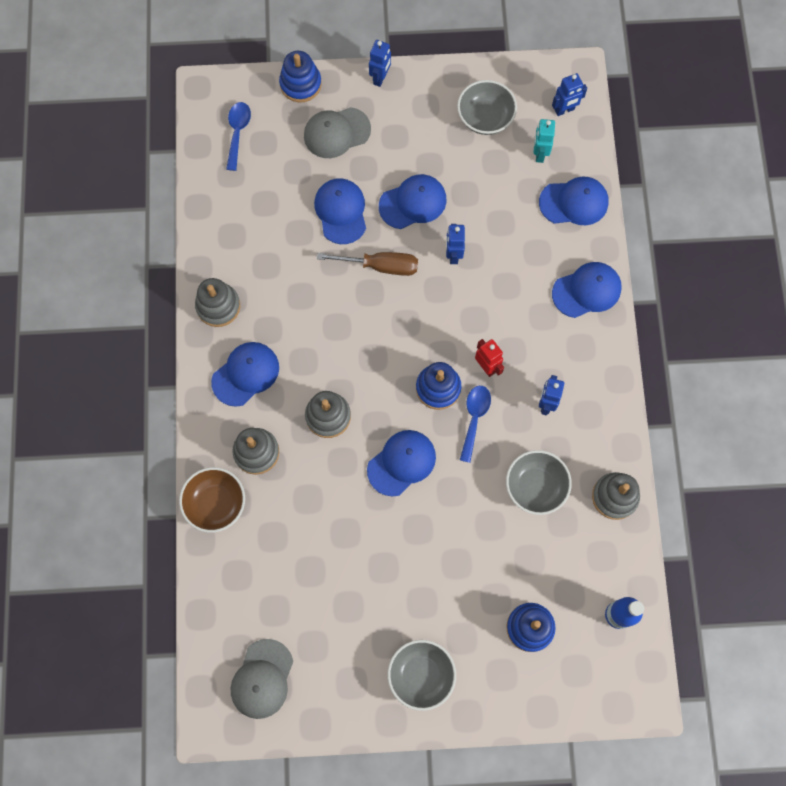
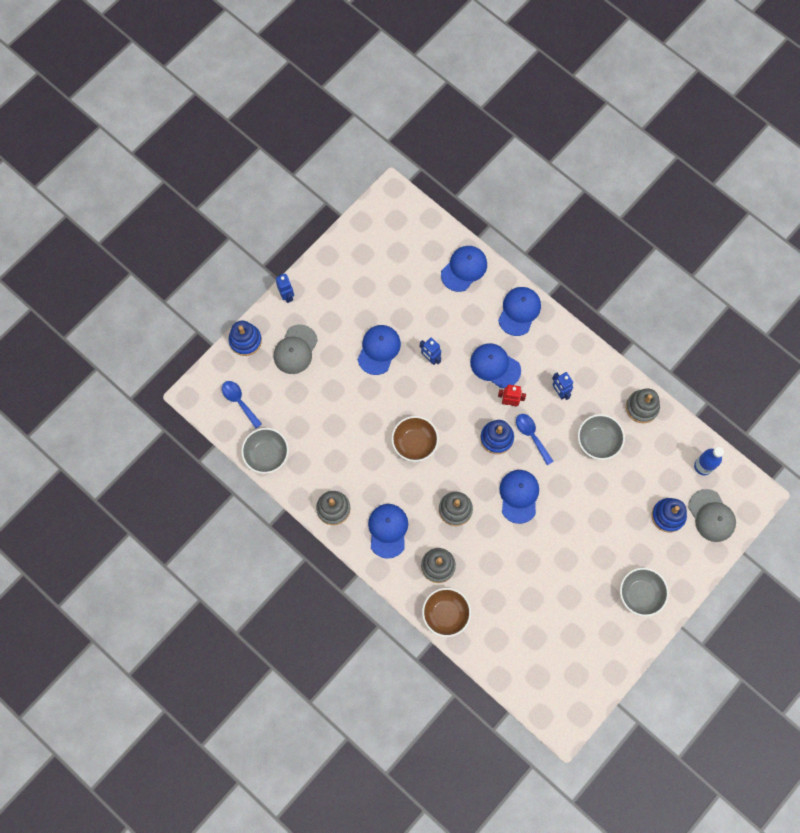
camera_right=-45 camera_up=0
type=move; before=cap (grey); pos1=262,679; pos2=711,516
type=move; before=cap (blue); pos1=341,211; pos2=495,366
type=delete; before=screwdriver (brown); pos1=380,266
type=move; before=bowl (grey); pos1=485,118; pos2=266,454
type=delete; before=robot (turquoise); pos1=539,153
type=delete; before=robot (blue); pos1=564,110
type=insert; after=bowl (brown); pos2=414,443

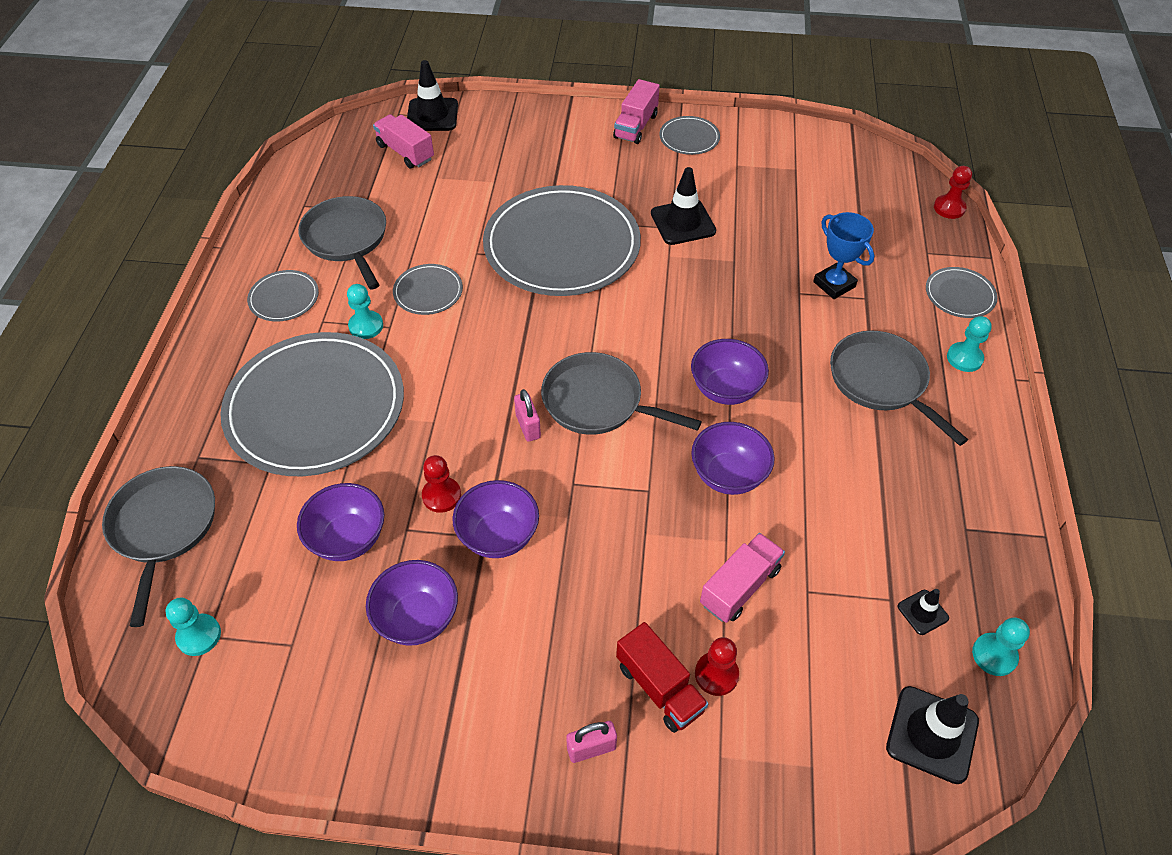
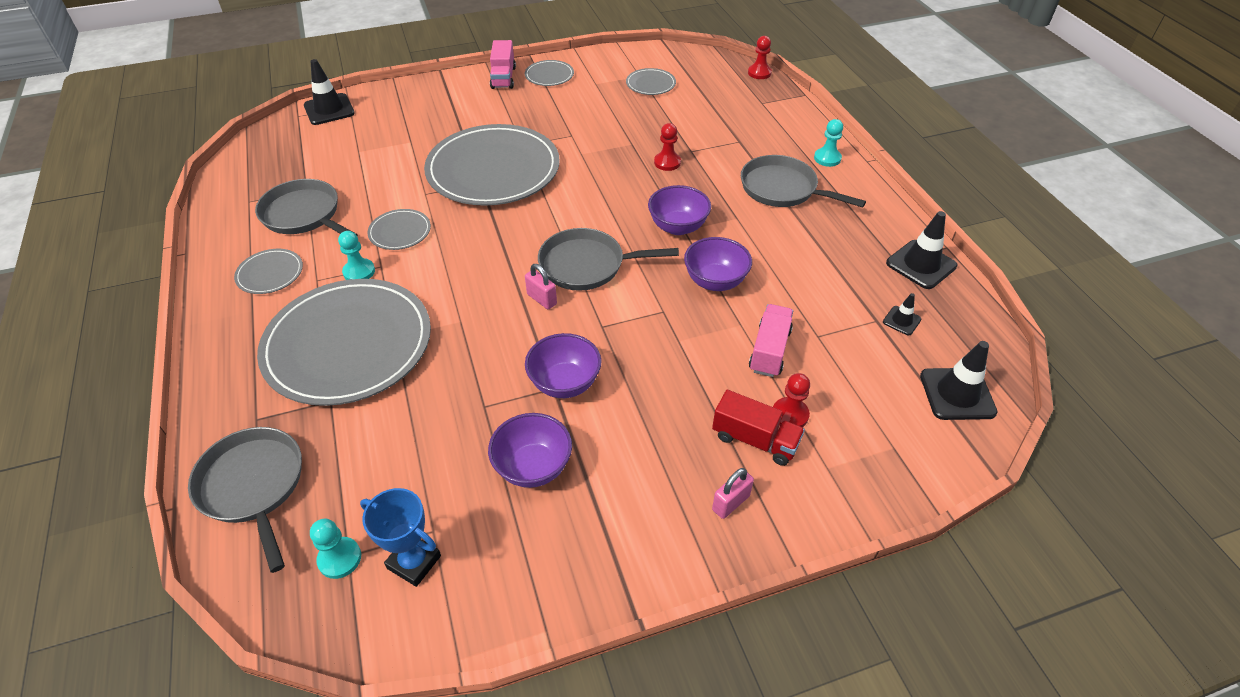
camera_right=-25 camera_up=-5
type=delete; before=bowl (purple); pos1=348,539
type=delete; before=truck (pink); pos1=405,152
type=move; before=pawn (red); pos1=441,496; pos2=667,162
type=move; before=traffic cone (black); pos1=683,222; pos2=921,264
type=move; before=trophy (blue); pos1=834,284; pos2=414,562
type=move; before=plate (grey); pos1=959,295; pos2=650,84
type=delete; before=pawn (turquoise); pos1=994,655

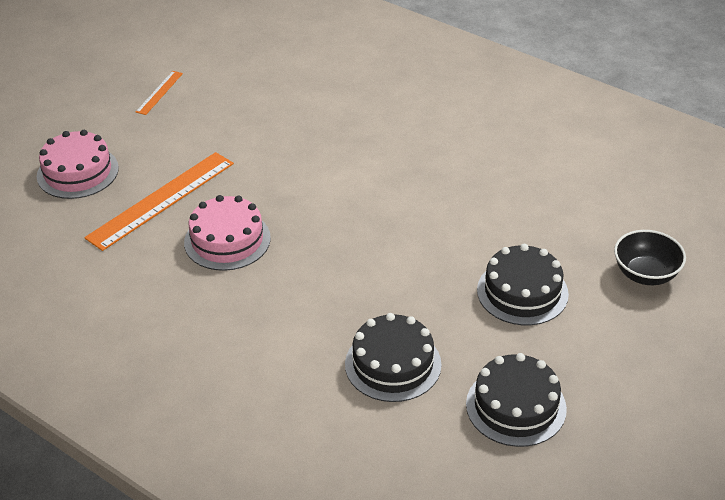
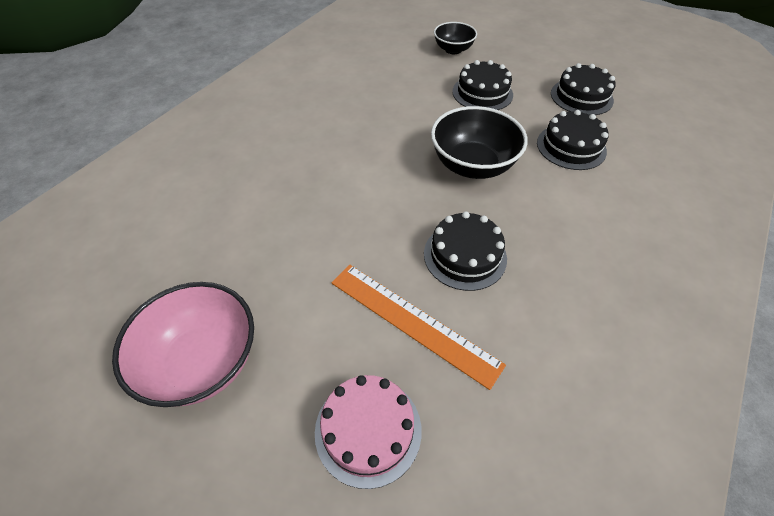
camera_right=-95 camera_up=10
type=replace; before=ruler (orange); after=bowl (pink); pos1=159,92; pos2=203,362
type=recolor; before=cake (pink); after=cake (black); pos1=227,240; pos2=465,256
type=insert; after=bowl (black); pos2=472,165

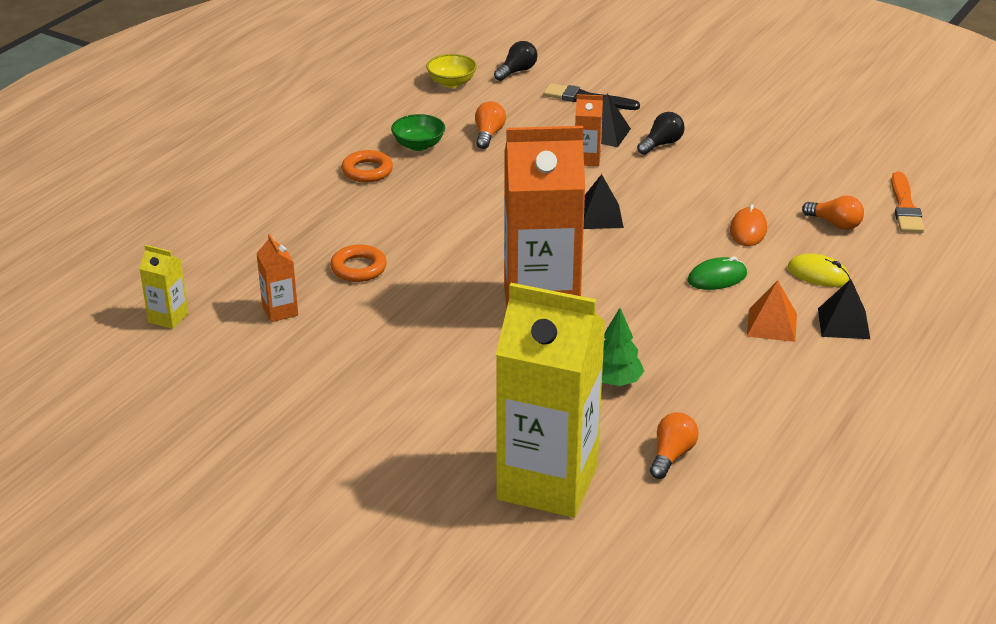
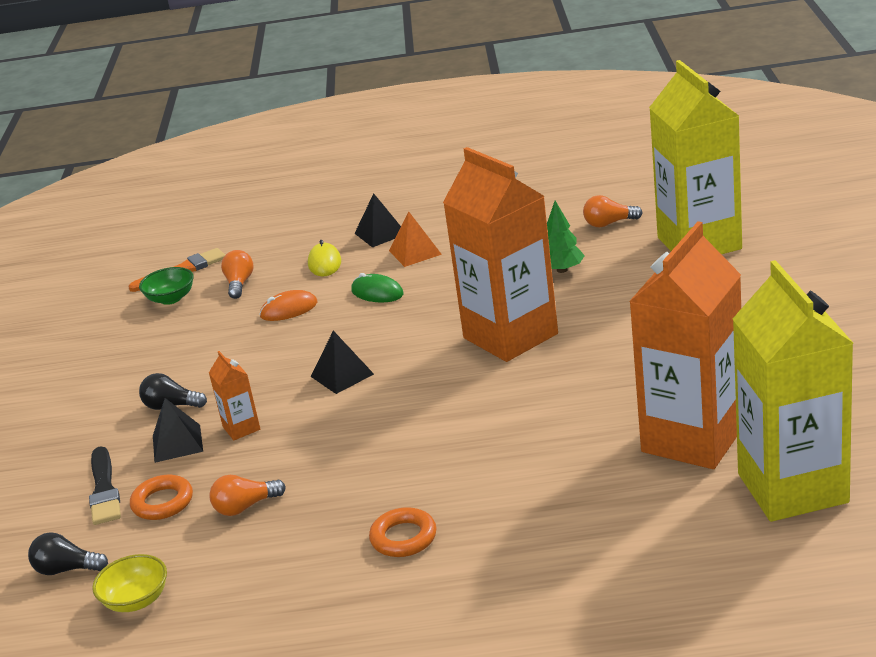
camera_right=-120 camera_up=-5
type=resize; before=carton (yellow); pos1=168,318; pos2=792,488; scale=2.44
type=resize; before=carton (orange); pos1=280,311; pos2=693,439; scale=2.44
type=move; before=ring (orange); pos1=358,268; pos2=162,502
type=move; before=bowl (green); pos1=418,145; pos2=171,298

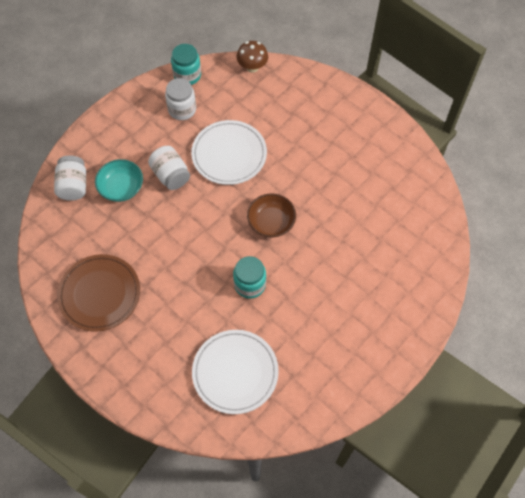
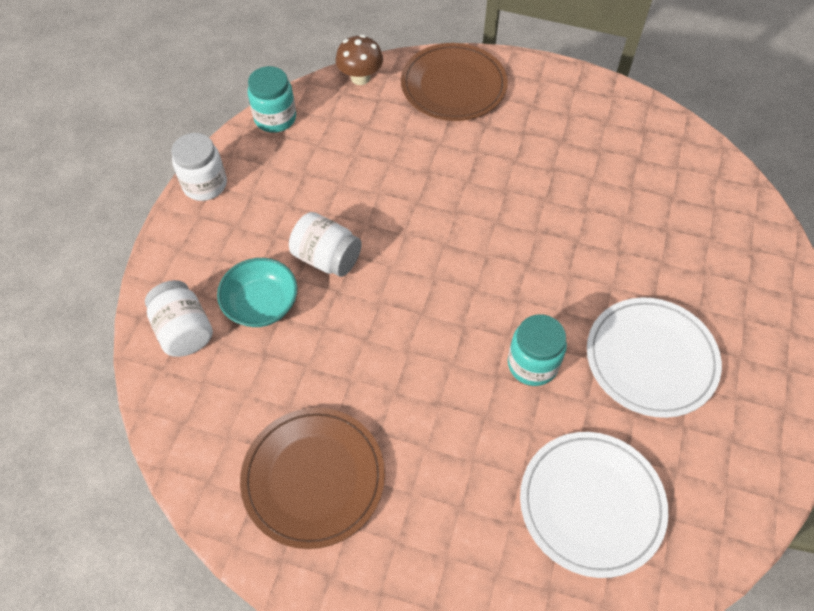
camera_right=-25 camera_up=-5
type=move; before=jar (white); pos1=182,109; pos2=205,185
type=move; before=plate (white); pos1=229,154; pos2=651,359
type=delete; before=bowl (brown); pos1=271,222
type=insert; after=plate (brown); pos2=453,86

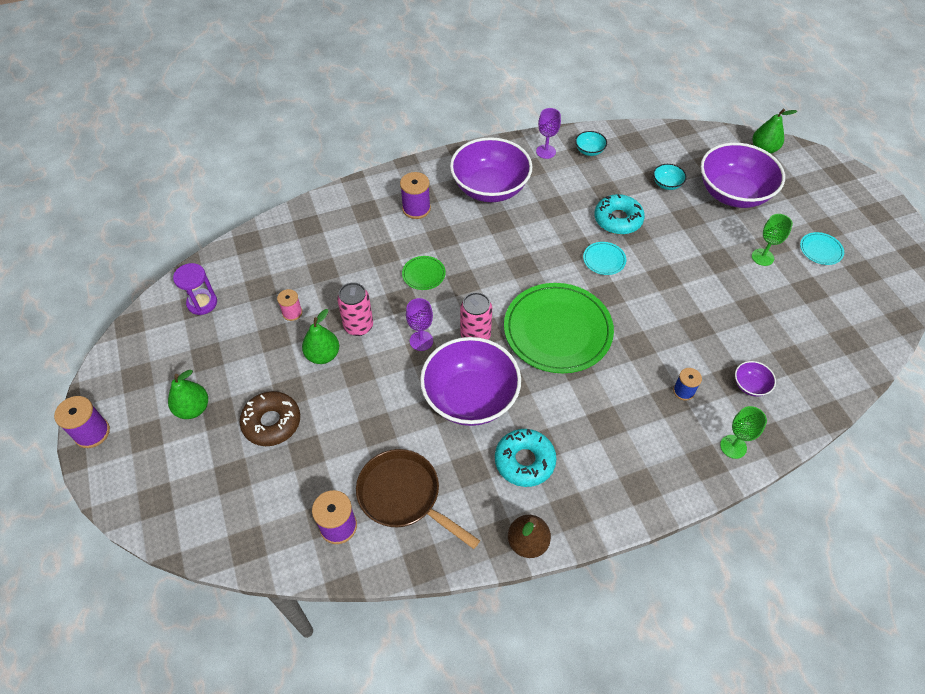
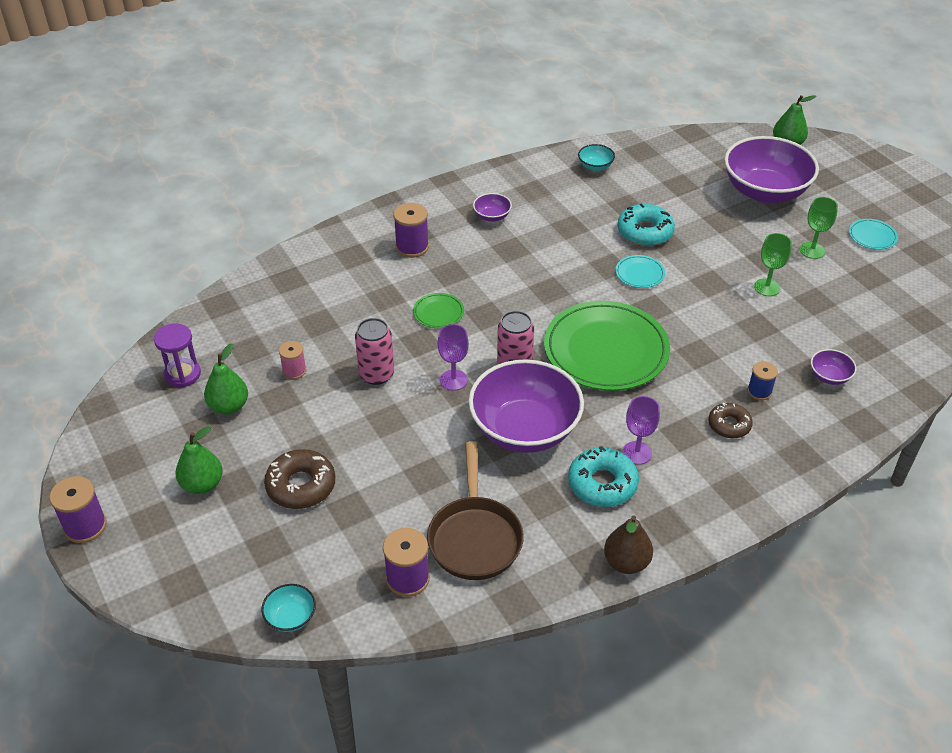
camera_right=-10 camera_up=-10
type=move; before=pear (green); pos1=323,355; pos2=229,406
type=rotate; before=pan (brown); pos1=403,496; pos2=475,538; turn=-120
type=resize; before=bowl (purple); pos1=490,188; pos2=492,216; scale=0.41
type=move; before=goblet (purple); pos1=546,151; pos2=637,453
type=move; before=bowl (turquoise); pos1=667,184; pos2=291,617
type=move; before=goblet (green); pos1=733,446; pos2=767,287
type=insert; after=donut (brown); pos2=729,425

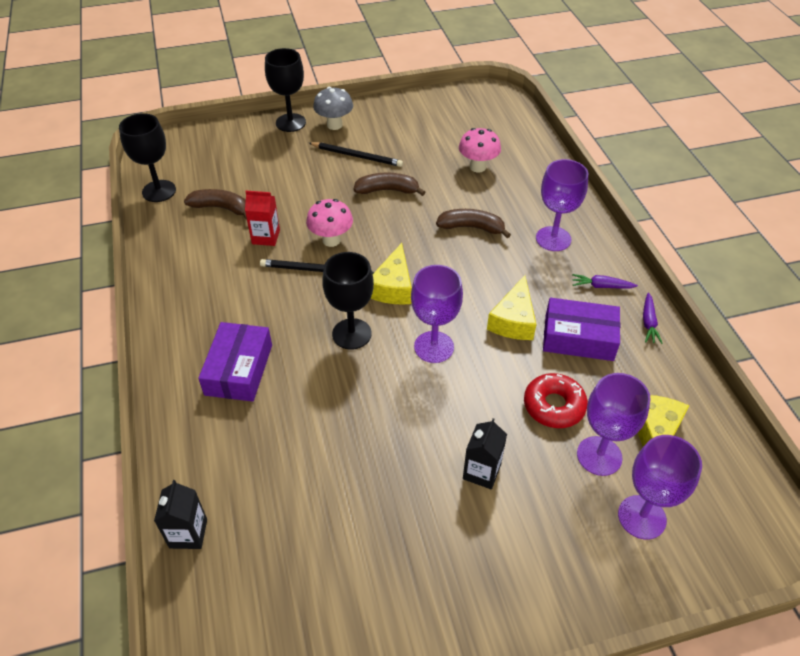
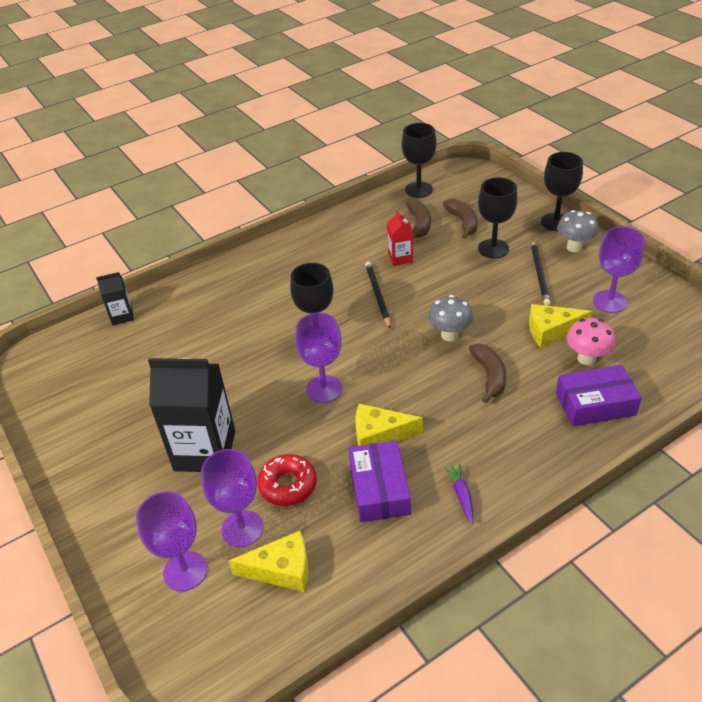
camera_right=75 camera_up=-5
type=move; before=box (purple); pos1=239,369; pos2=595,404
type=delete; before=mushroom (pink); pos1=331,240
type=move; before=banana (brown); pos1=387,190; pos2=463,222
type=move; before=cheese (yellow); pos1=393,287; pos2=551,331
type=resize; before=carton (black); pos1=481,472; pos2=205,451; scale=2.05
type=move; before=goblet (purple); pos1=553,239; pos2=610,301
type=delete; before=carrot (purple); pos1=648,322
type=insert; after=mushroom (grey); pos2=449,335
type=insert; after=goblet (black); pos2=493,249

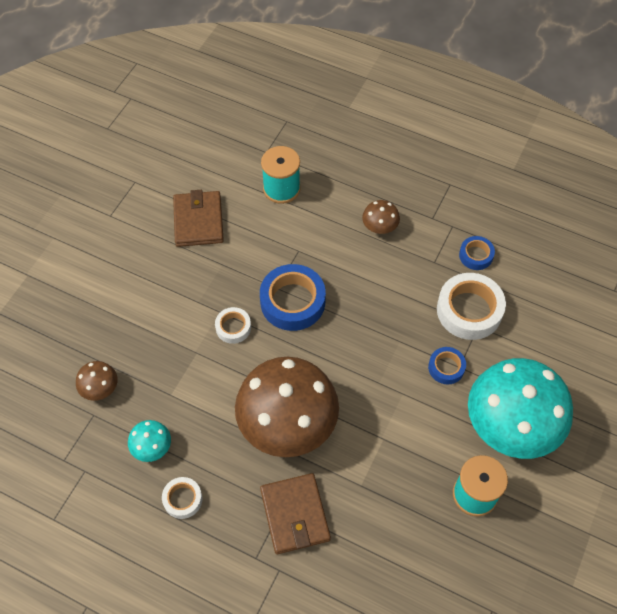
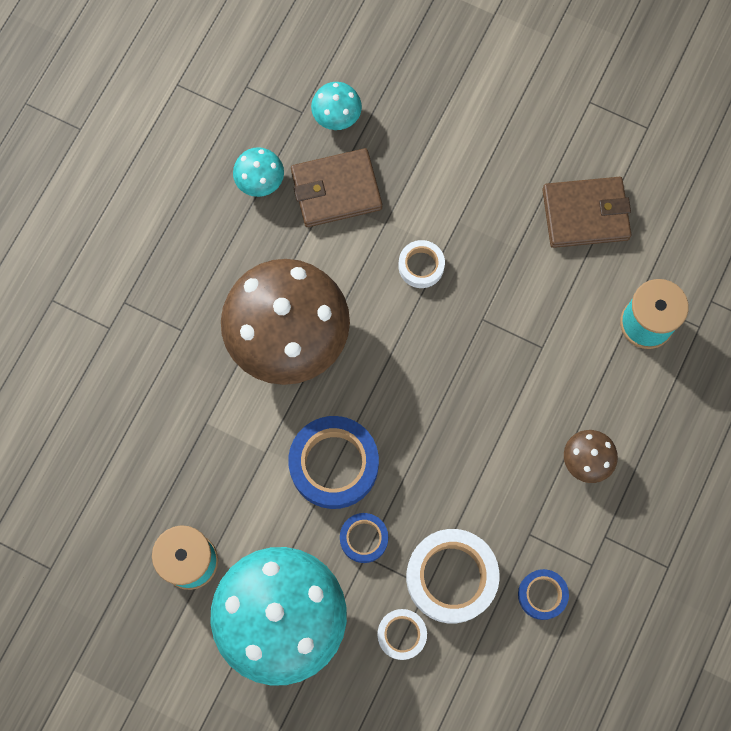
camera_right=90 camera_up=15
type=recolor; before=mushroom (brown); after=mushroom (turquoise); pos1=100,388; pos2=336,115
type=move; before=tape (white); pos1=182,499; pos2=401,634
type=move; before=tape (blue); pos1=292,302; pos2=334,464
type=move; before=wallet (brown); pos1=295,515; pos2=336,190

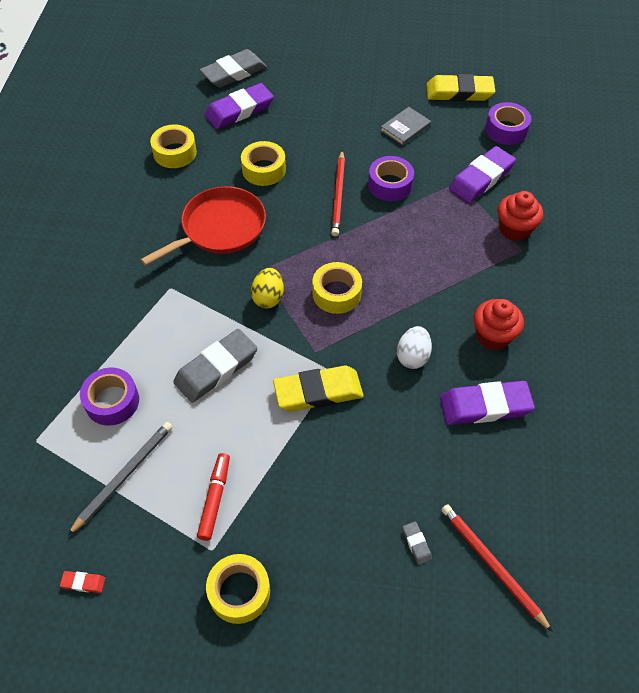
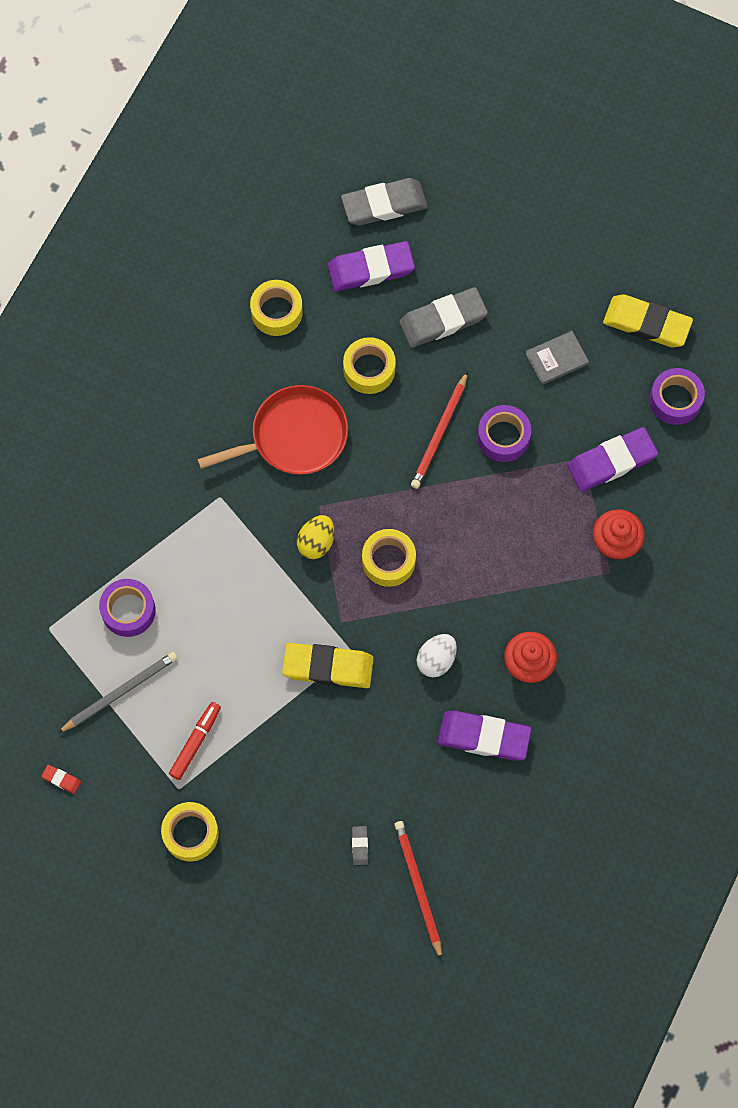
camera_right=20 camera_up=15
type=move; before=eraser (grey); pos1=216,368; pos2=443,320

